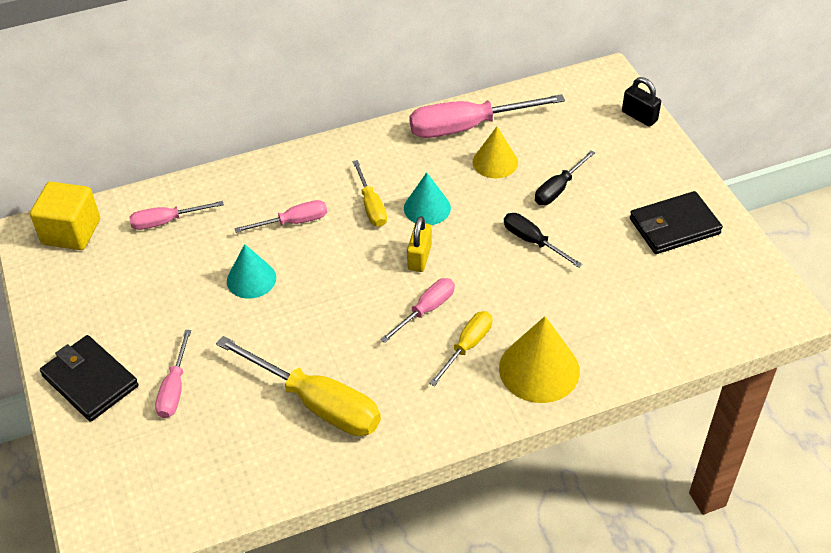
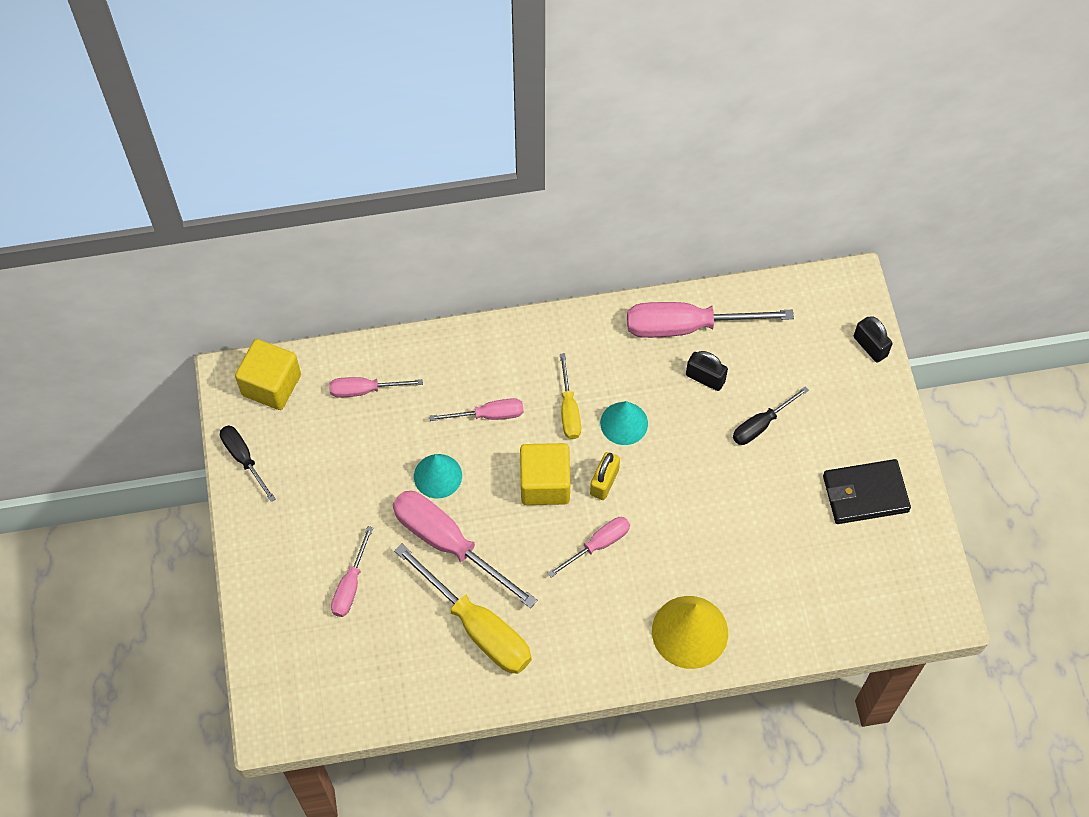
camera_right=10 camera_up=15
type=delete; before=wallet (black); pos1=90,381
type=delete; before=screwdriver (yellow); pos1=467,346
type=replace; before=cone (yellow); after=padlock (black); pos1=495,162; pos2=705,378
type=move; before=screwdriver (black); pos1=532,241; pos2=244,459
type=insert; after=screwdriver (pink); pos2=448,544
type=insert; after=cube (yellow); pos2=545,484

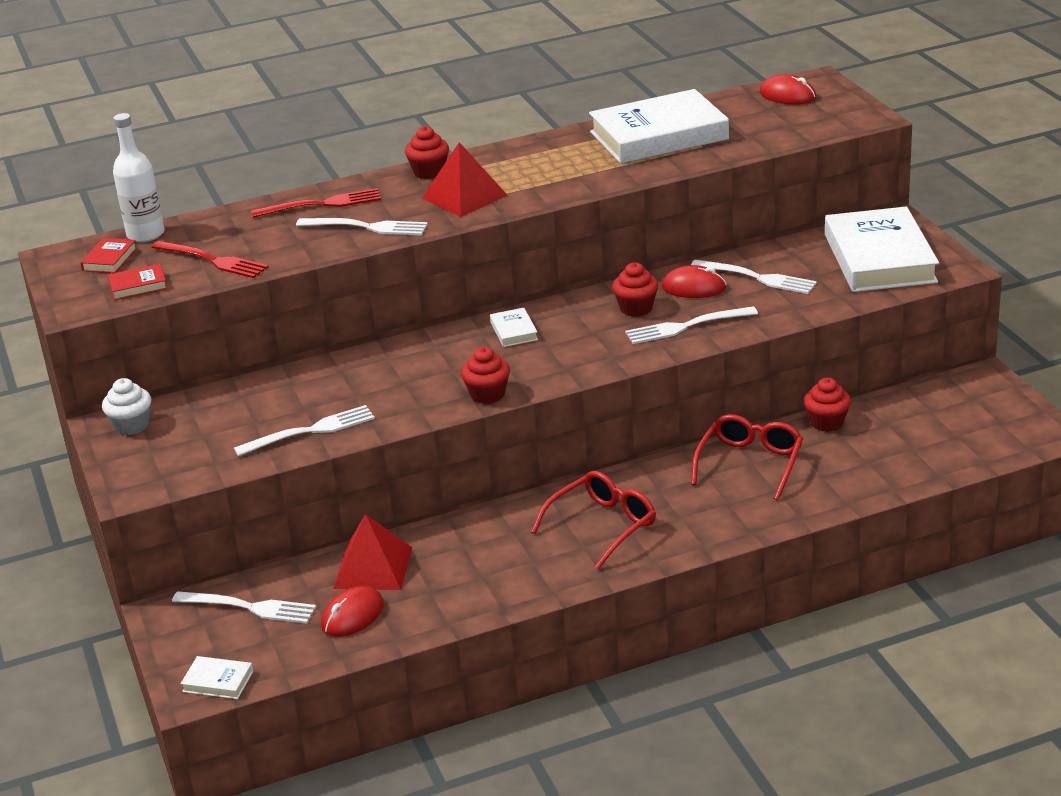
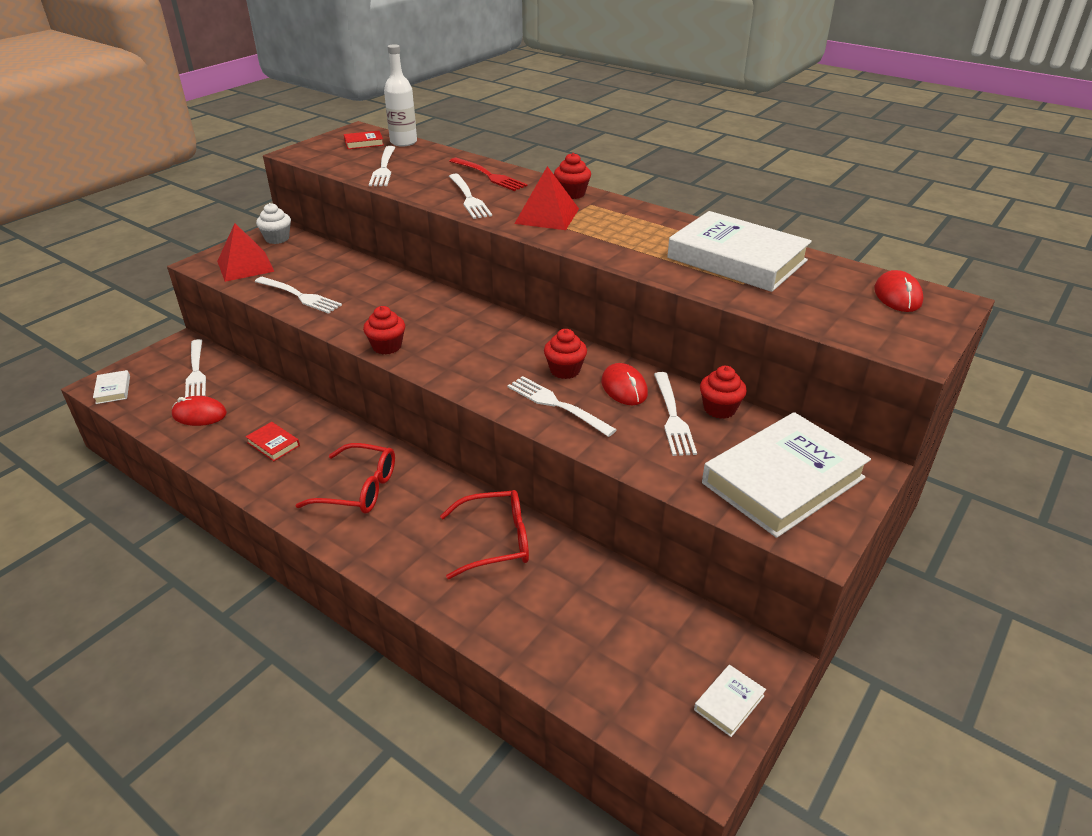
camera_right=55 camera_up=5
type=move; before=book (red); pos1=138,286; pos2=273,444
type=recolor; before=fork (red); after=fork (white); pos1=212,260; pos2=384,168
type=move; before=pyramid (red); pos1=373,567; pos2=245,266
type=move; before=book (white); pos1=514,331; pos2=729,703
type=move; before=cupcake (red); pos1=826,422; pos2=719,409

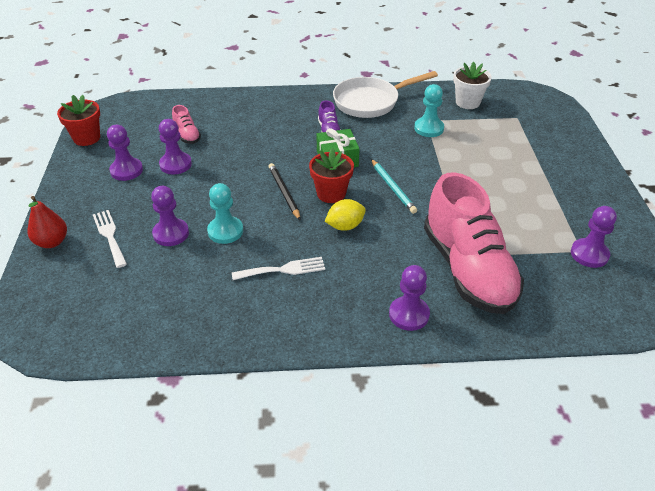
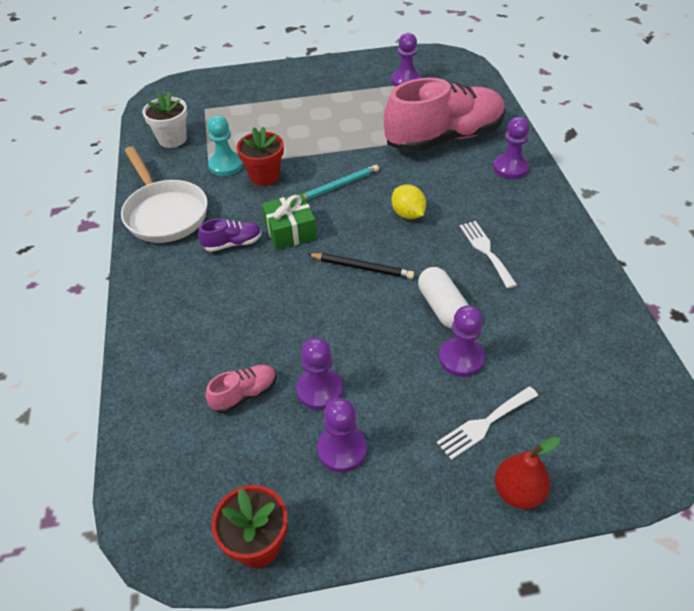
camera_right=-95 camera_up=5
type=replace; before=pawn (turquoise); after=capsule (white); pos1=225,231; pos2=442,307
type=rotate; before=pencil (black); pos1=284,193; pos2=362,268; turn=-135
type=move; before=flower pot (red); pos1=331,193; pos2=264,176

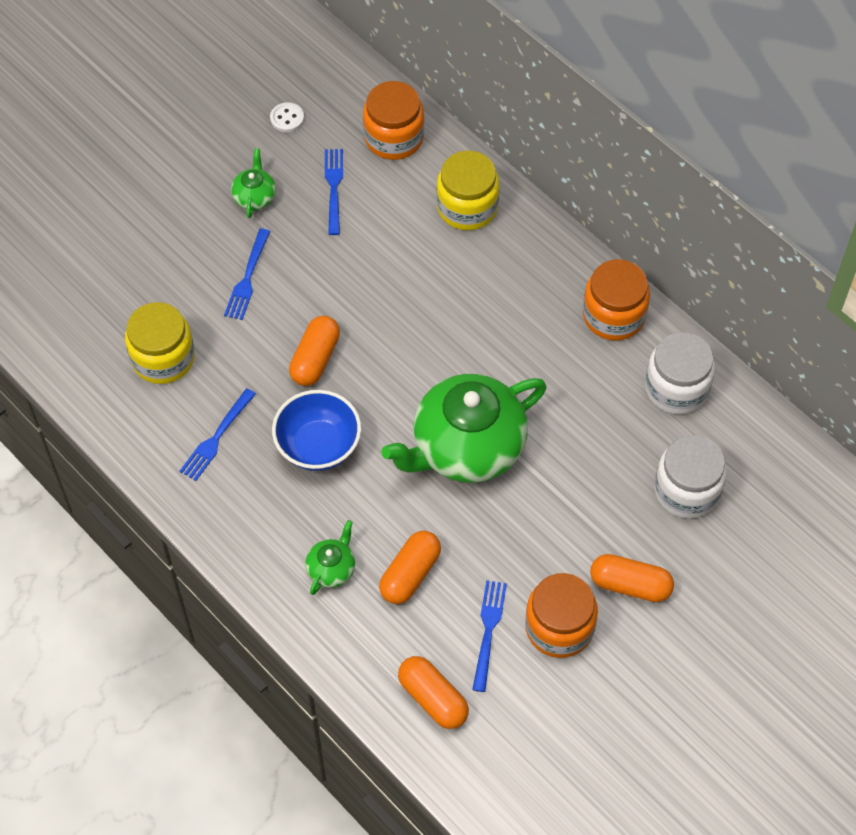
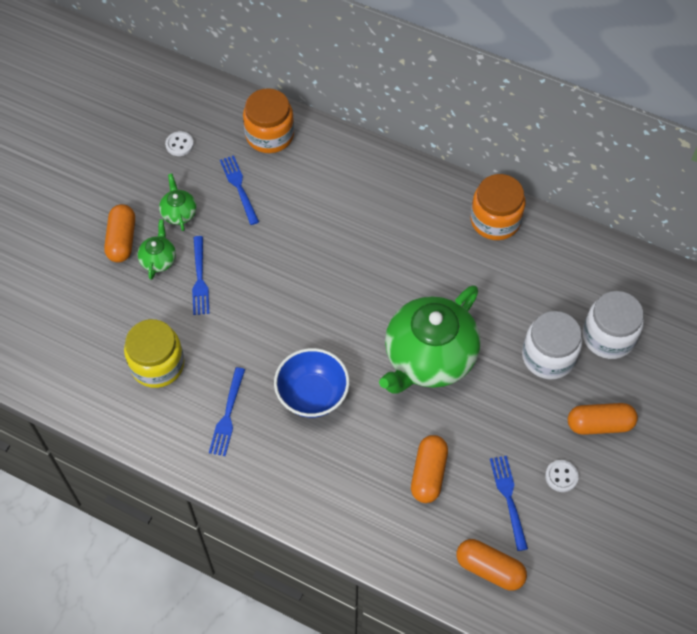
camera_right=-20 camera_up=0
type=move; before=capsule (orange); pos1=315,359; pos2=122,240
type=move; before=teapot (green); pos1=331,568; pos2=158,260
type=delete; before=jar (yellow); pos1=467,207
type=replace; before=jar (orange); after=button (white); pos1=559,627; pos2=561,476
type=move; before=jar (white); pos1=676,388; pos2=548,356

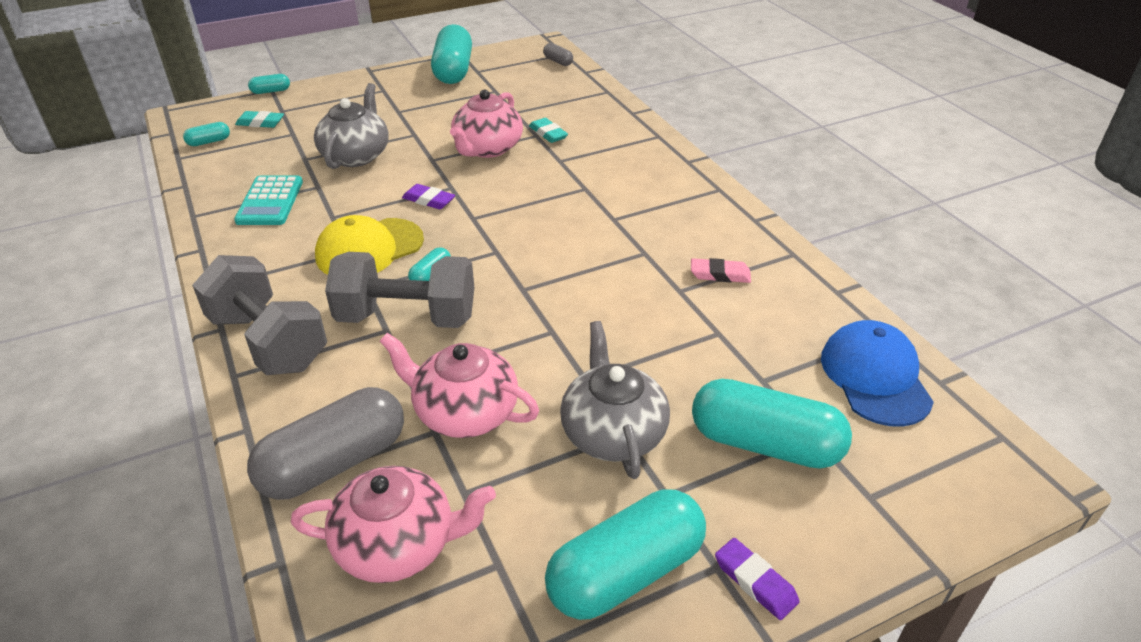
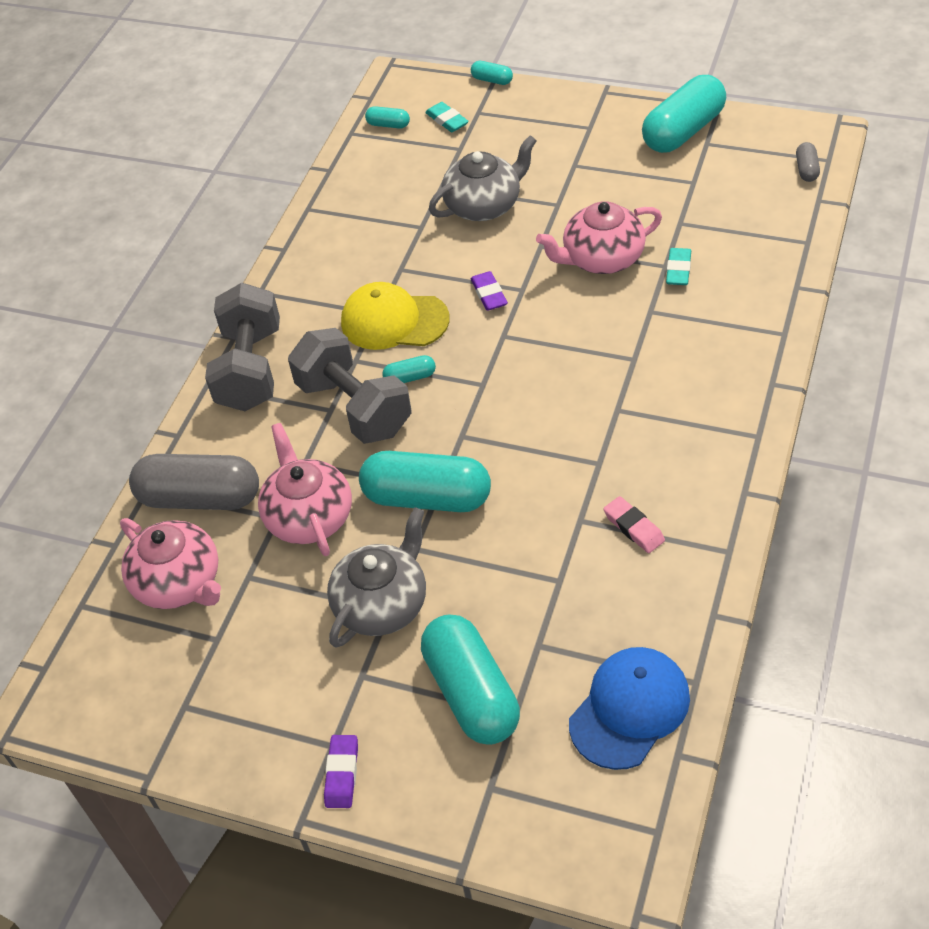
camera_right=50 camera_up=10
type=delete; before=calculator (turquoise); pos1=270,201
type=move; before=capsule (turquoise); pos1=626,573; pos2=427,498

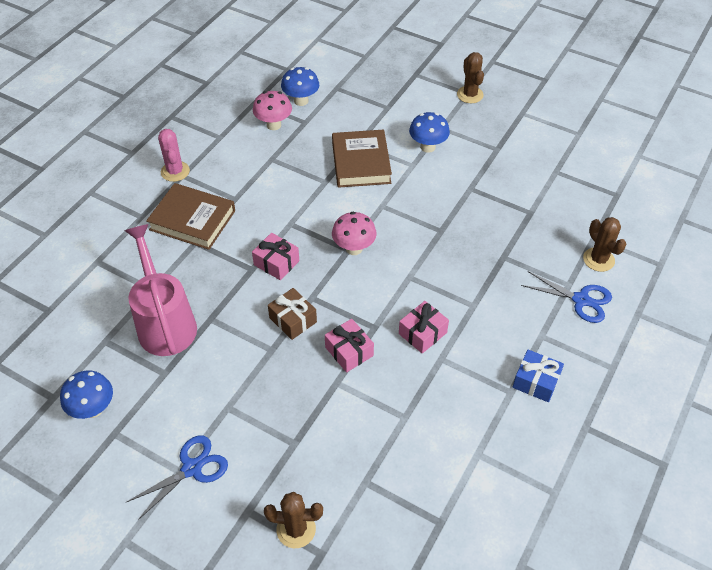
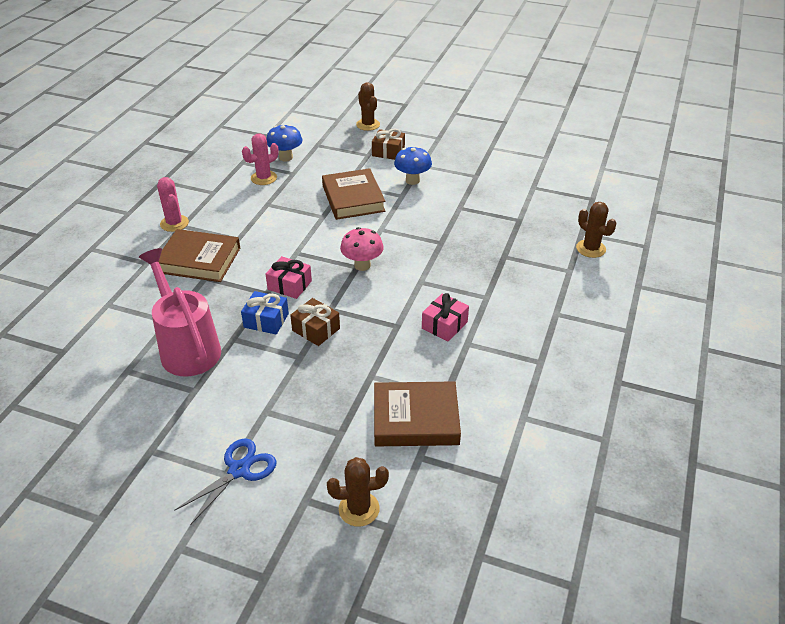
camera_right=-10 camera_up=-10
type=delete; before=mushroom (blue); pos1=93,409
type=replace; before=mushroom (pink); after=cactus (pink); pos1=274,125; pos2=264,178
type=delete; before=gift (pink); pos1=349,351
type=move; before=cactus (brown); pos1=470,95; pos2=368,125
type=move; before=gift (blue); pos1=536,381; pos2=266,320
type=delete; before=scissors (blue); pos1=581,300
type=insert; after=gift (brown); pos2=388,152
type=insert; after=book (brown); pos2=415,419

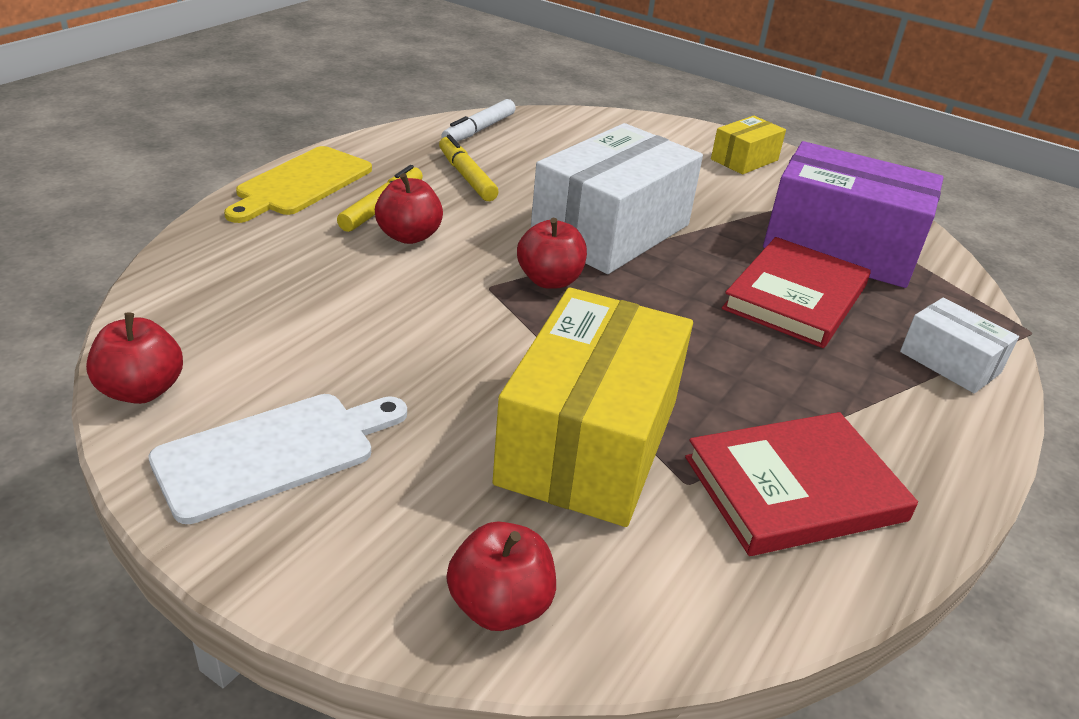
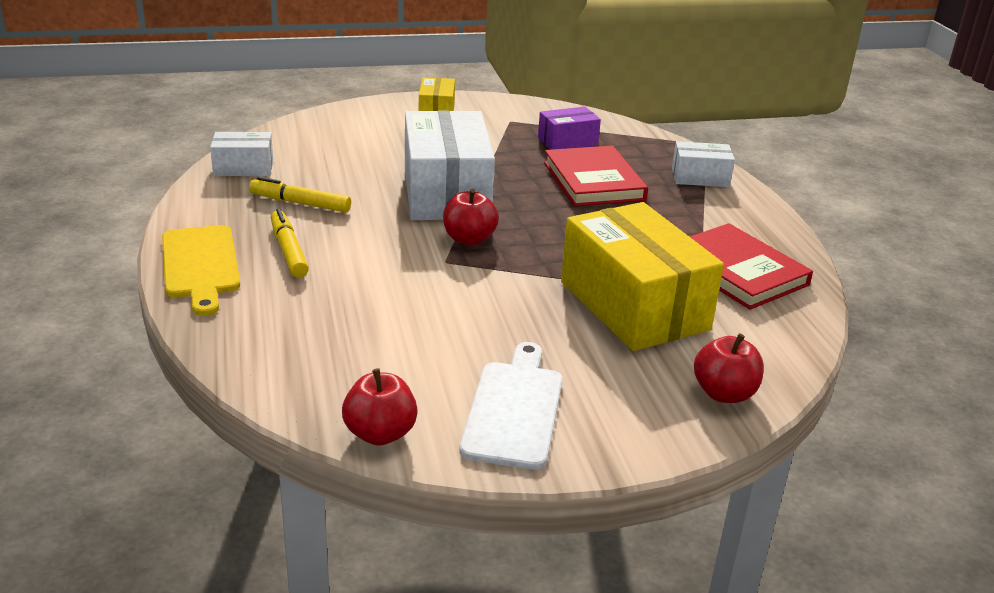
camera_right=-45 camera_up=-5
type=delete; before=apple (red); pos1=409,236
type=replace; before=marker (white); after=box (white); pos1=479,130; pos2=243,168
type=rotate; before=book (red); pos1=794,489; pos2=737,271; turn=-60
type=resize; before=box (purple); pos1=841,246; pos2=567,142; scale=0.49

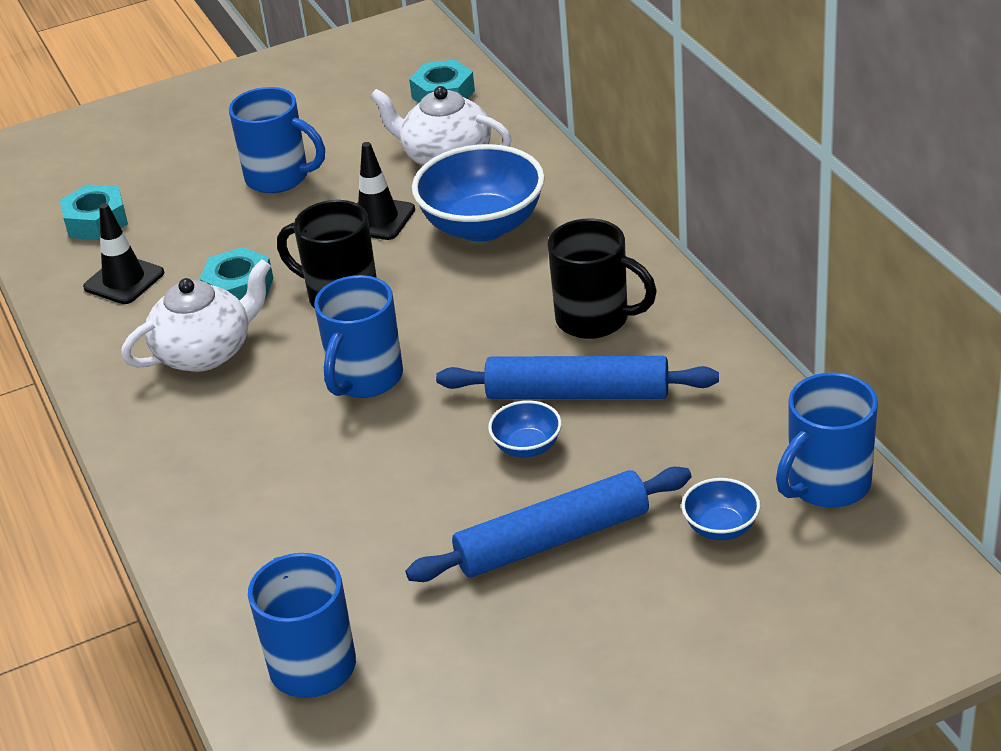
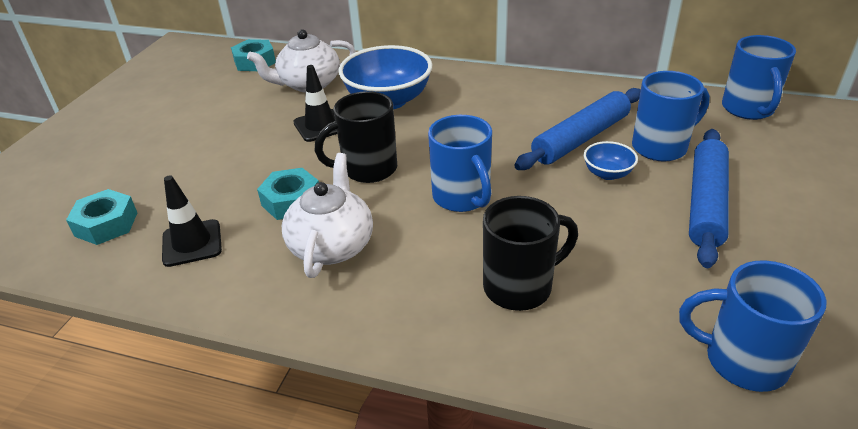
camera_right=-50 camera_up=0
type=move; before=mug (blue); pos1=279,178; pos2=661,147
type=move; before=mug (black); pos1=595,319; pos2=520,287
type=delete; before=bowl (blue); pos1=721,527

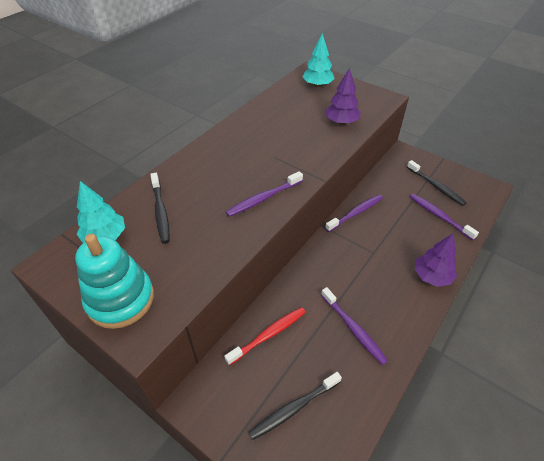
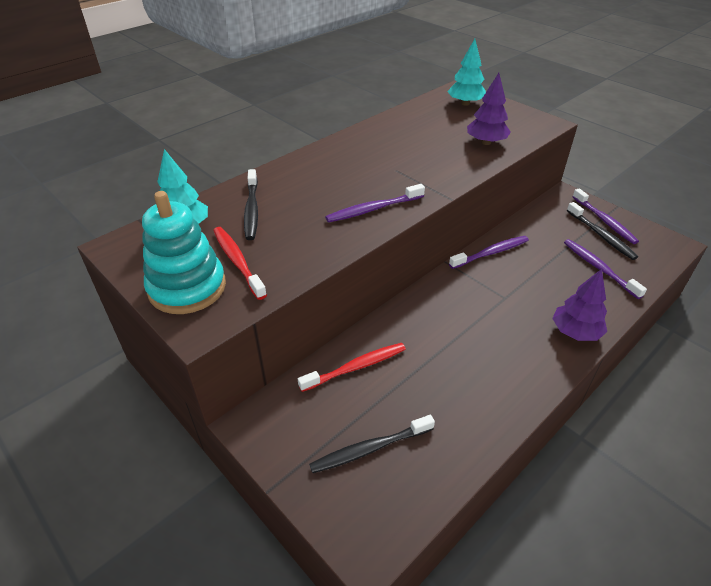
camera_right=10 camera_up=-5
type=move; before=toothbrush (purple); pos1=353,329; pos2=604,221
type=insert; after=toothbrush (red); pos2=237,261

